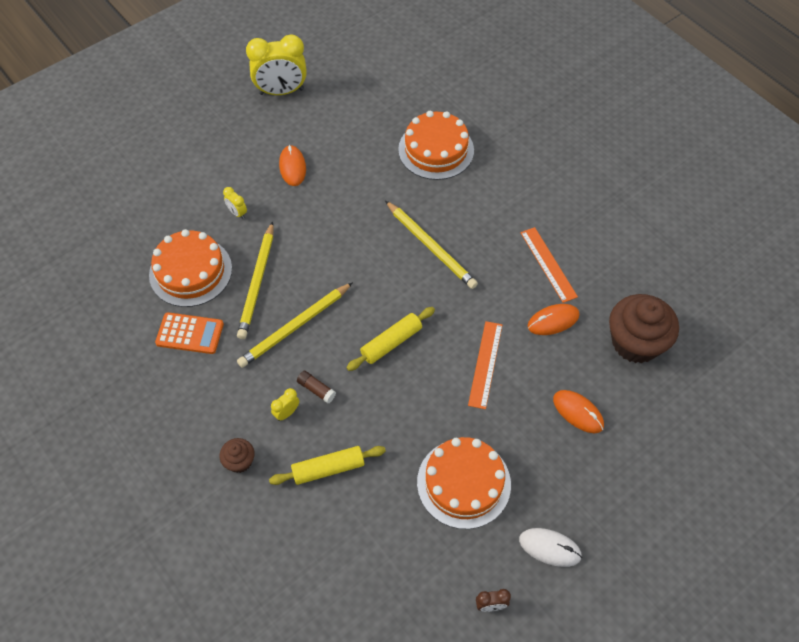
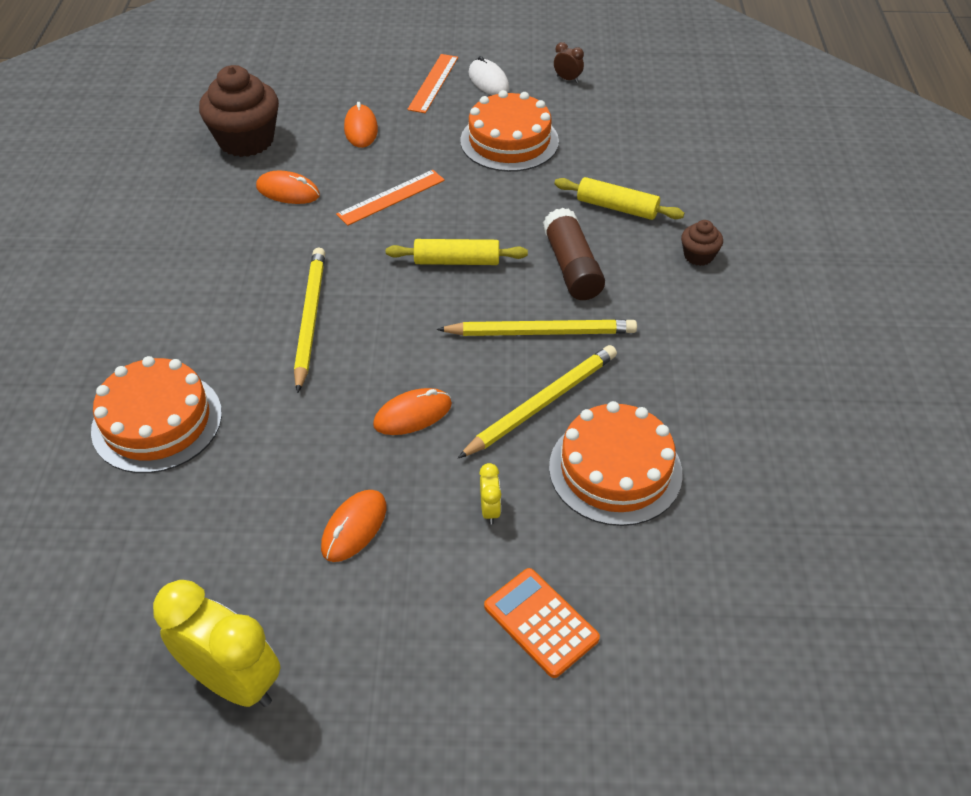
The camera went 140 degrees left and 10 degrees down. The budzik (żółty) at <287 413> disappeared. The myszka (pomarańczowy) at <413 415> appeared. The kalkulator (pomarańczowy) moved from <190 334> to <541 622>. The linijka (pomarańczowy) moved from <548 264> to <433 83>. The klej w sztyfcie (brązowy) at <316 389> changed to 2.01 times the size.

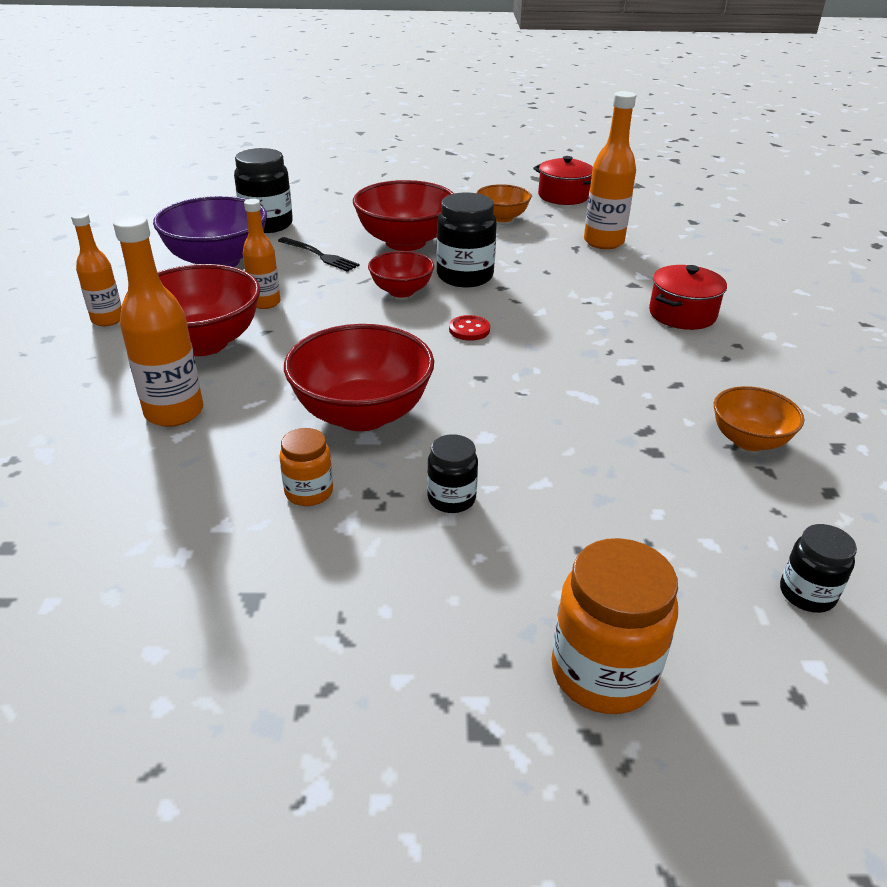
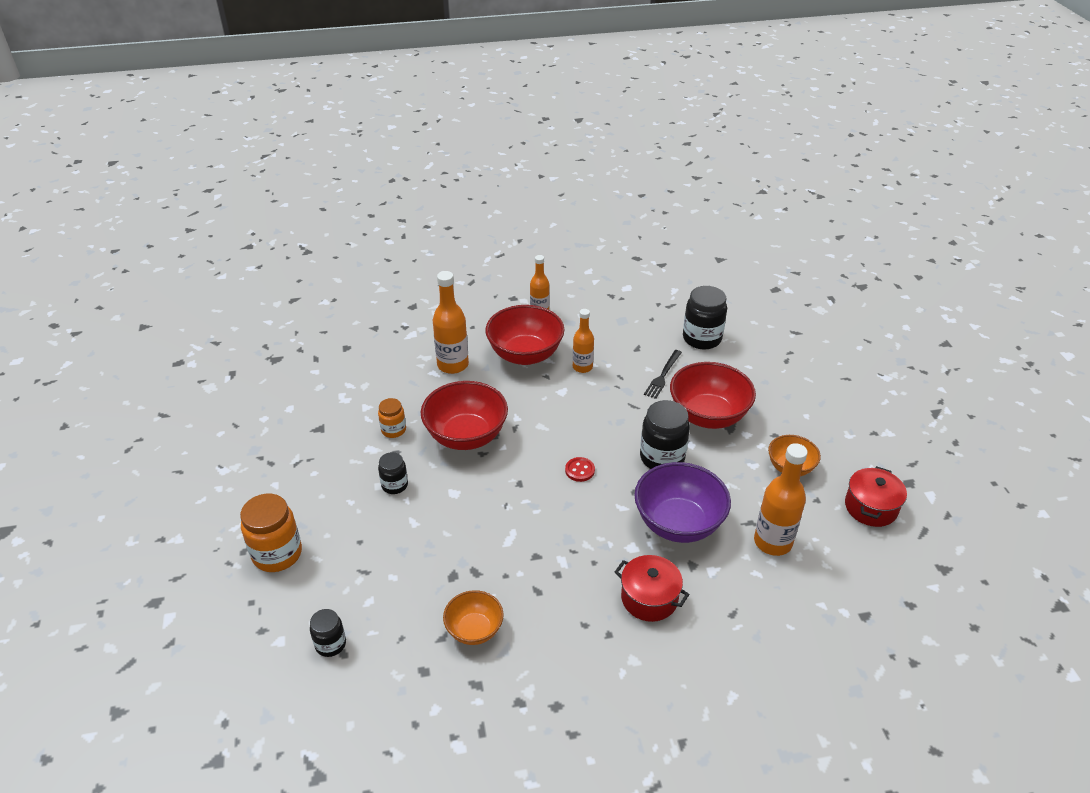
The camera went 80 degrees right and 5 degrees up. The miska (czerwony) at <401 291> disappeared. The miska (fioletowy) moved from <218 261> to <678 523>.

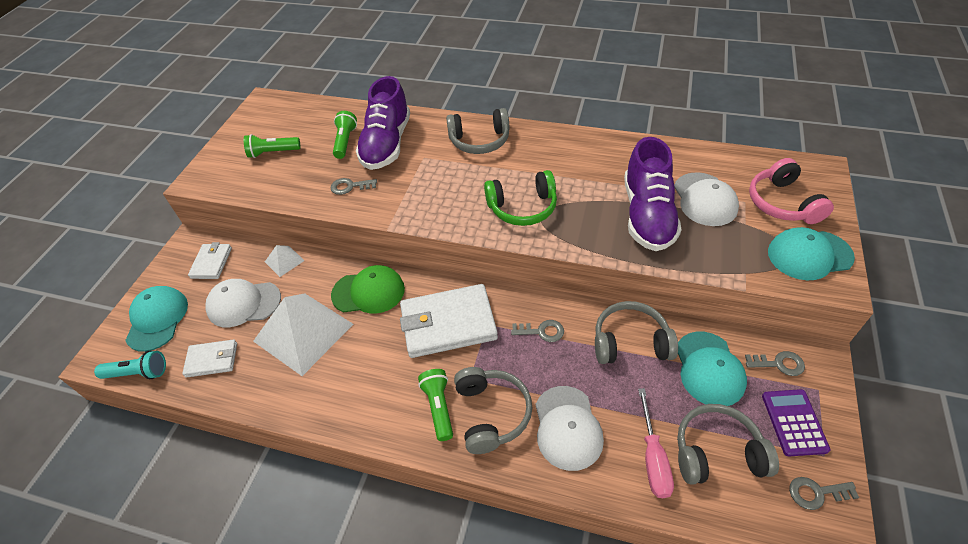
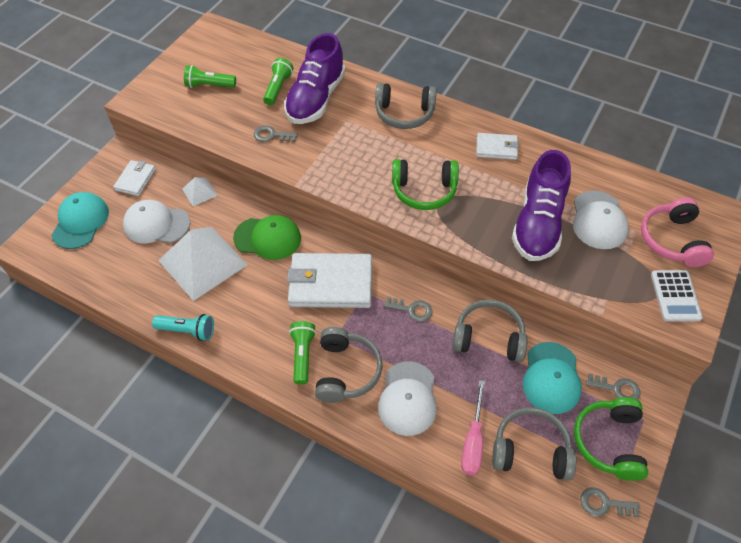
The camera went 10 degrees right and 5 degrees up. The latarka (turkusowy) moved from <138 373> to <187 331>. The portfel (biały) moved from <212 360> to <496 148>. The kalkulator (fioletowy) at <794 422> was replaced by the słuchawki (zielony) at <609 442>. The czapka (turkusowy) at <809 255> was replaced by the kalkulator (biały) at <675 296>.

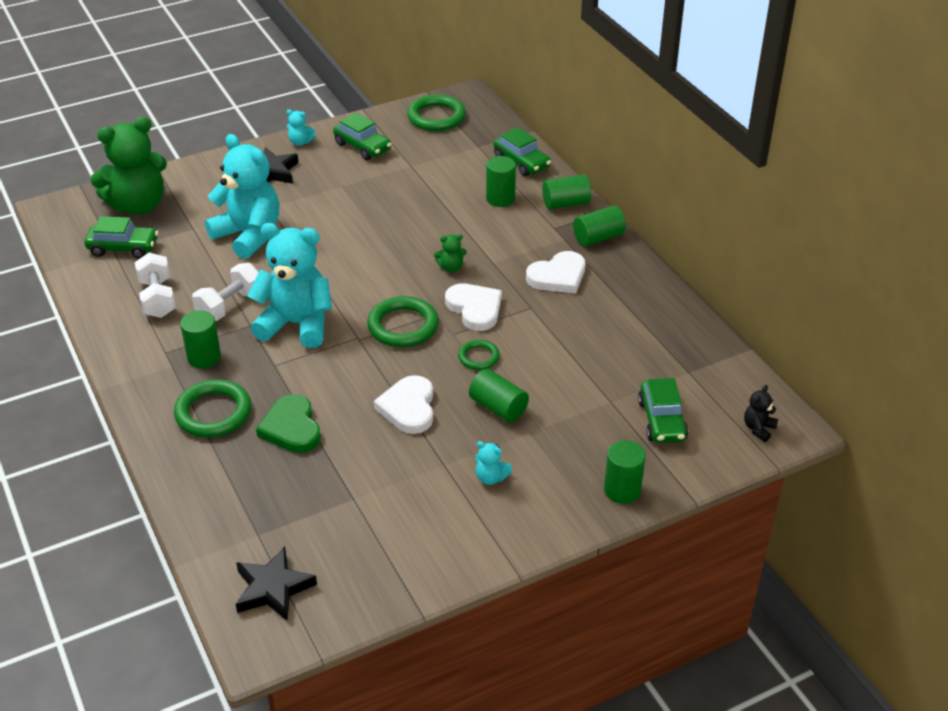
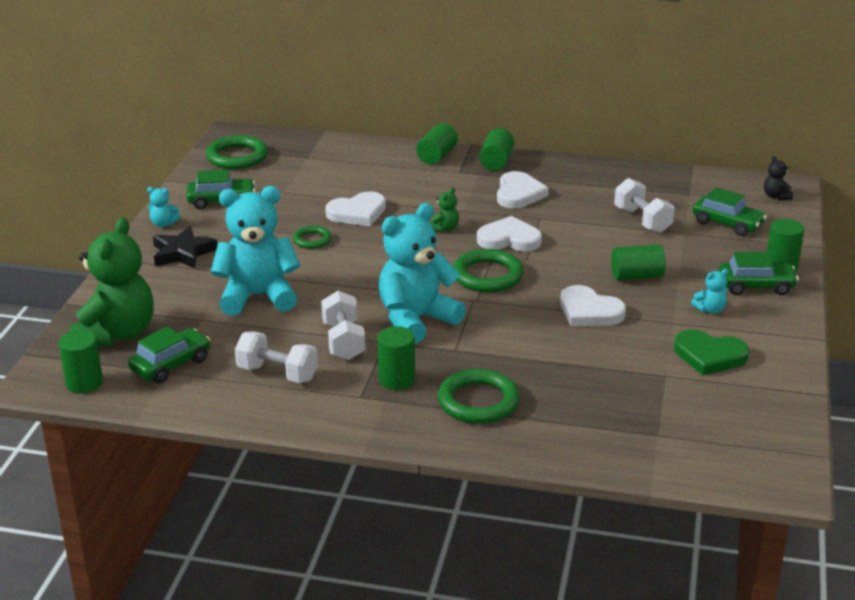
The camera went 50 degrees left and 10 degrees down. The gwiazda (czarny) at <273 588> disappeared. The serce (biały) at <357 213> appeared. The hantel (biały) at <642 220> appeared. The serce (zielony) moved from <291 428> to <709 356>. The pierścień (zielony) moved from <478 357> to <312 240>. The walec (zielony) moved from <500 199> to <84 383>. The samochód (zielony) moved from <521 162> to <756 286>. The miś (turkusowy) at <300 142> turned 45 degrees clockwise.

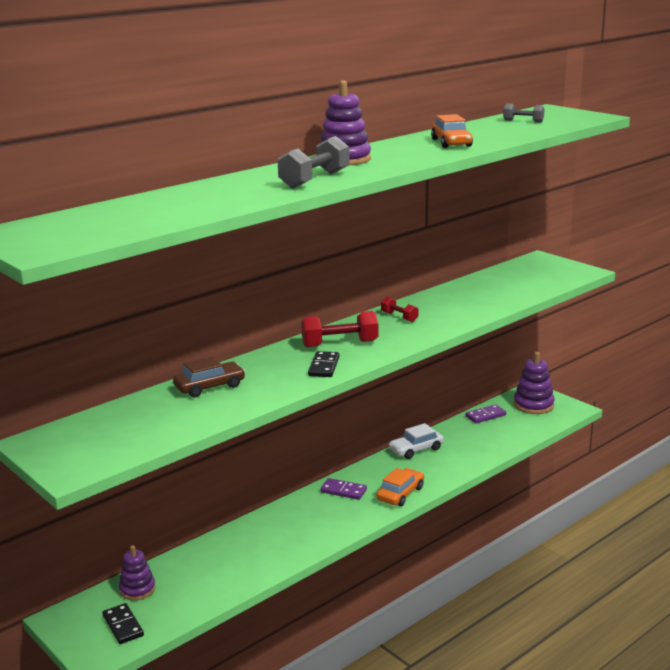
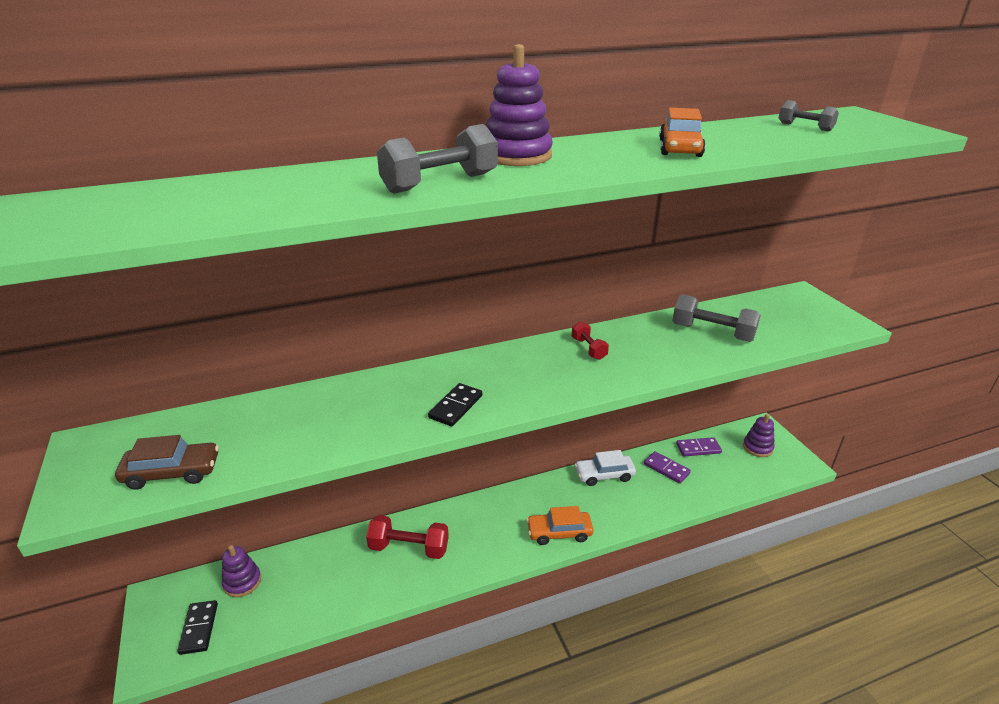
The camera went 20 degrees right and 10 degrees up. The hantel (szary) at <712 332> appeared. The samochód (brązowy) moved from <210 387> to <172 472>. The hantel (czerwony) moved from <340 344> to <409 548>. The kostka domina (fioletowy) moved from <343 491> to <666 469>. The samochód (pomarańczowy) at <400 494> turned 150 degrees counterclockwise. The zabawka nakładanka (fioletowy) at <533 405> changed to 0.66 times the size.

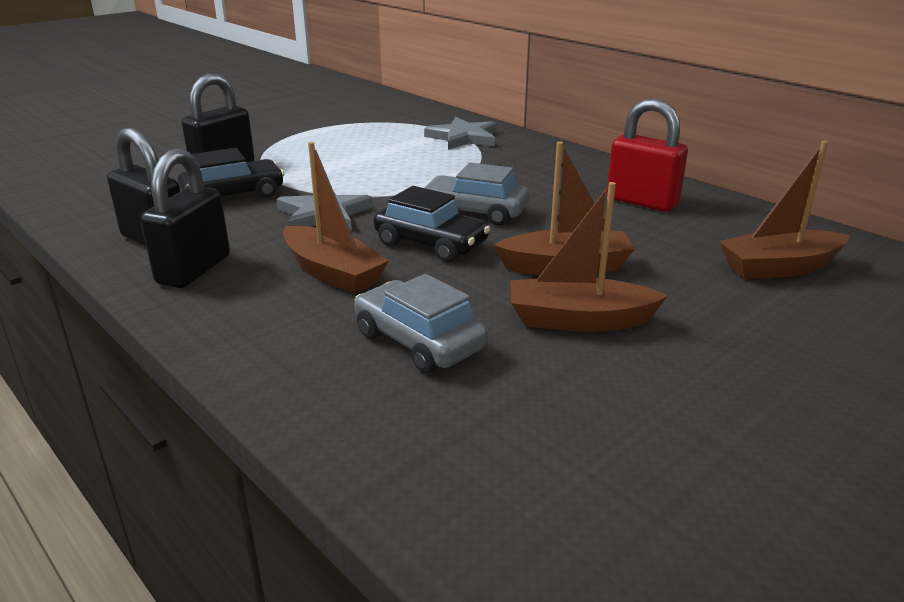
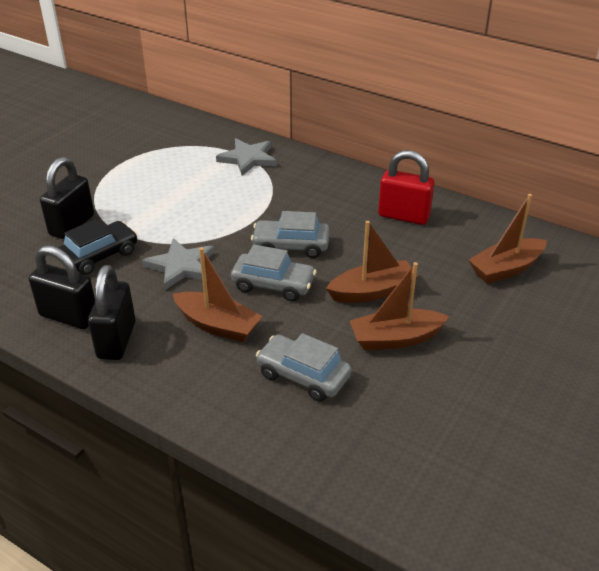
The camera went 15 degrees left and 10 degrees up. The samochód (czarny) at <431 244> became the samochód (szary) at <273 285>.

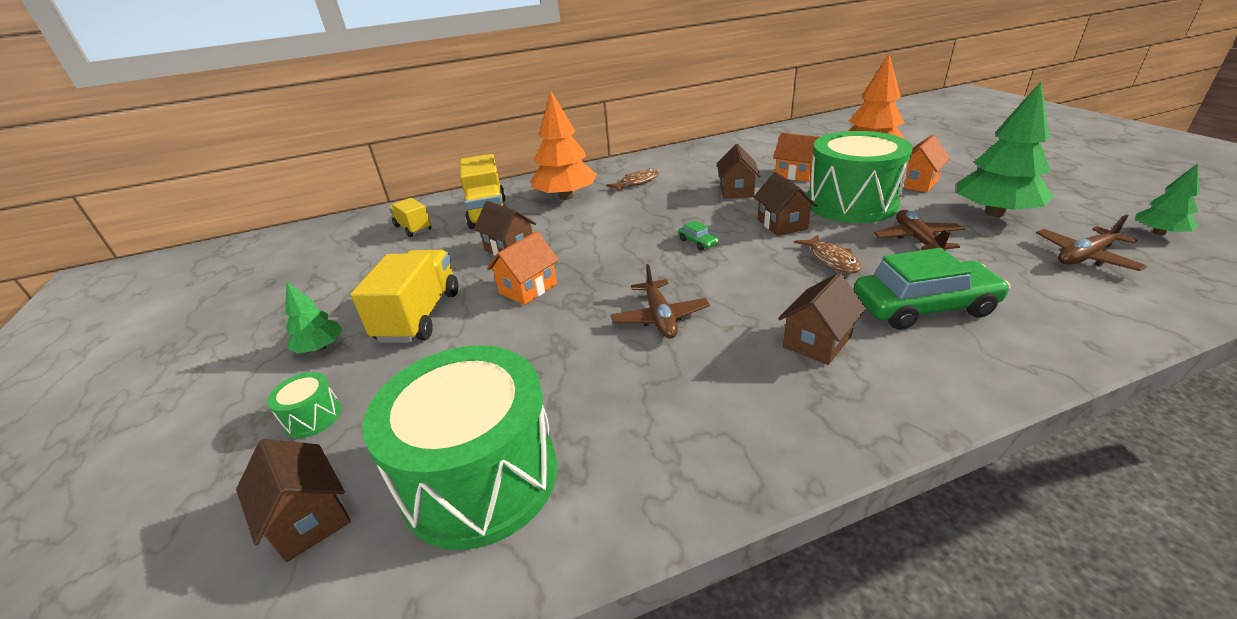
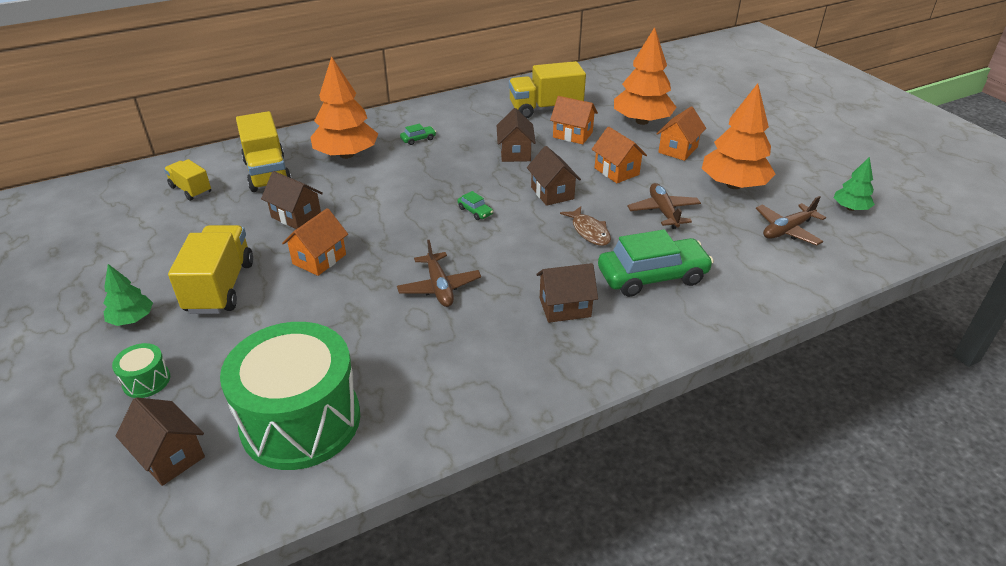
The camera went 10 degrees left and 5 degrees up. The ciężarówka (żółty) at <545 109> appeared. The ryba (brązowy) at <636 182> was replaced by the samochód (zielony) at <418 139>. The bęben (zielony) at <851 203> was replaced by the domek (pomarańczowy) at <616 171>. The drzewko (zielony) at <994 213> became the drzewko (pomarańczowy) at <733 185>. The domek (brązowy) at <817 341> turned 45 degrees clockwise.

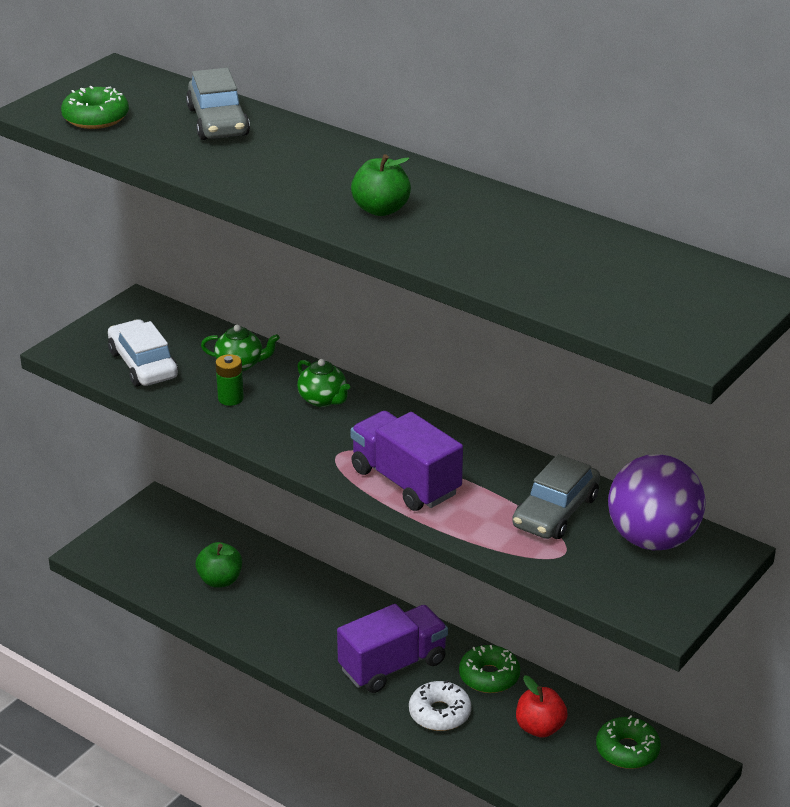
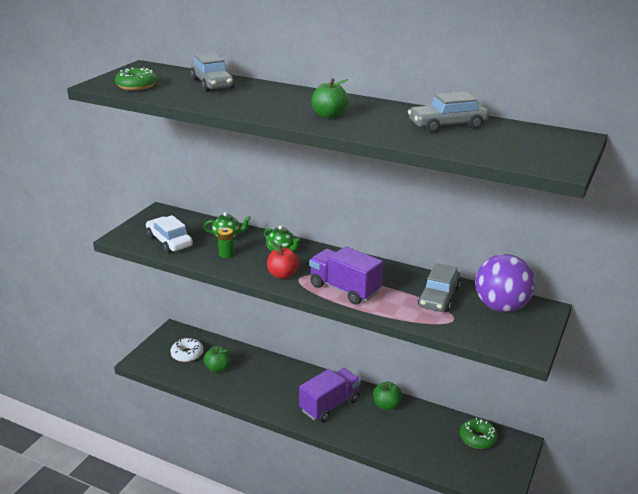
The camera went 10 degrees left and 5 degrees down. The samochód (szary) at <447 125> appeared. The donut (biały) moved from <439 713> to <187 354>. The jabłko (czerwony) moved from <540 728> to <282 275>. The donut (zielony) at <489 676> was replaced by the jabłko (zielony) at <386 405>.

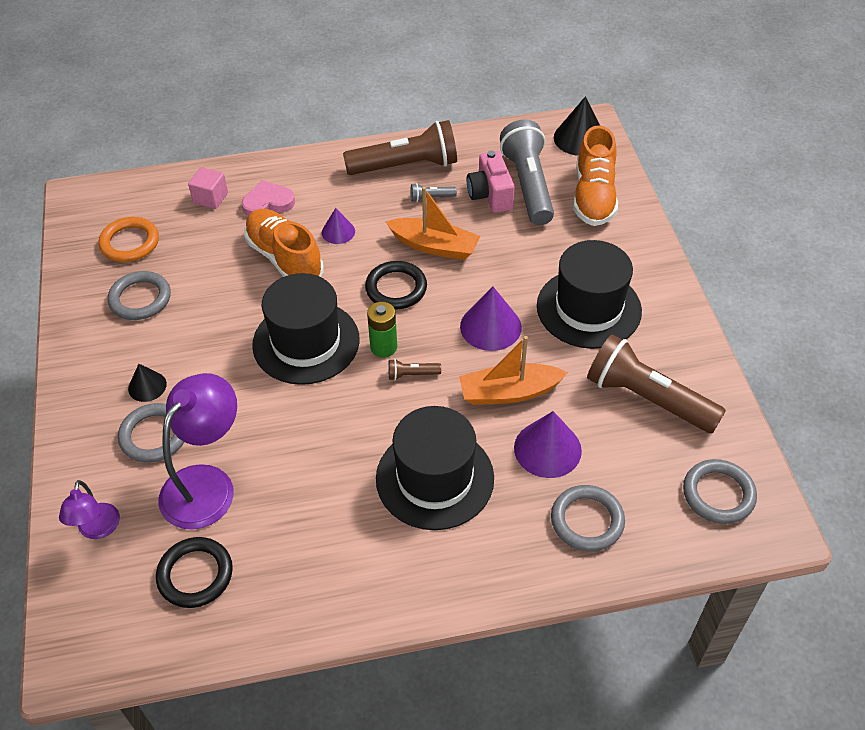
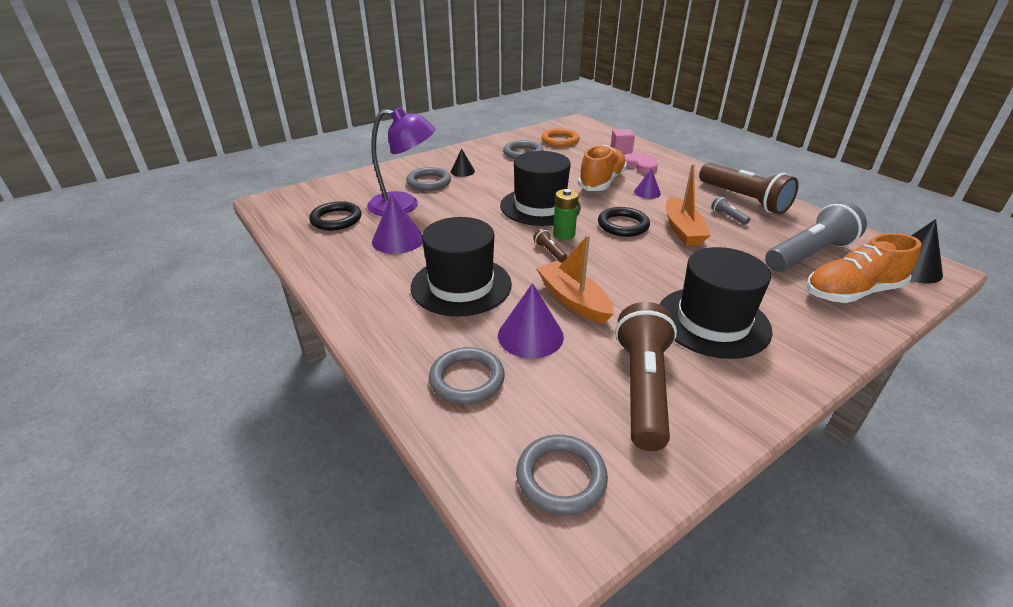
The camera went 65 degrees right and 15 degrees down. The lampka (fioletowy) at <97 529> disappeared. The aparat fotograficzny (różowy) at <490 195> disappeared. The stożek (fioletowy) moved from <490 326> to <398 240>.

